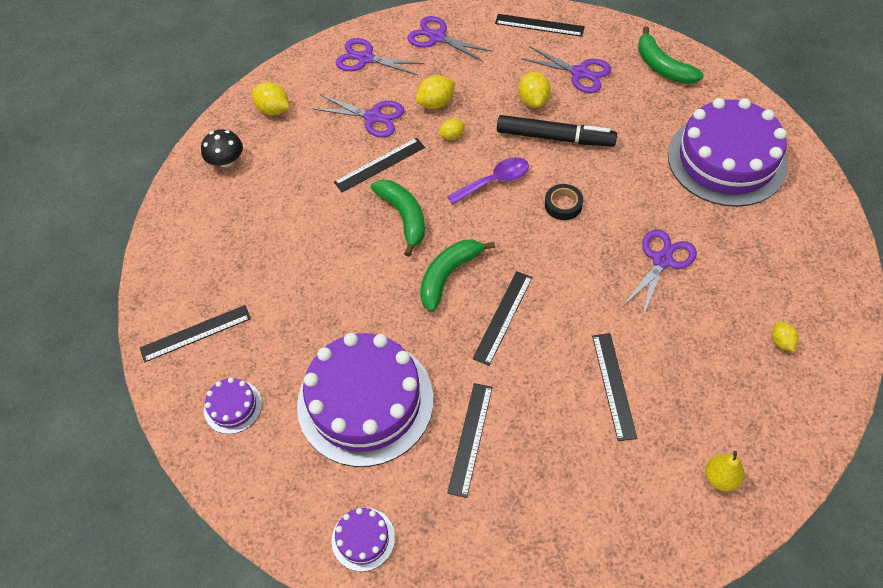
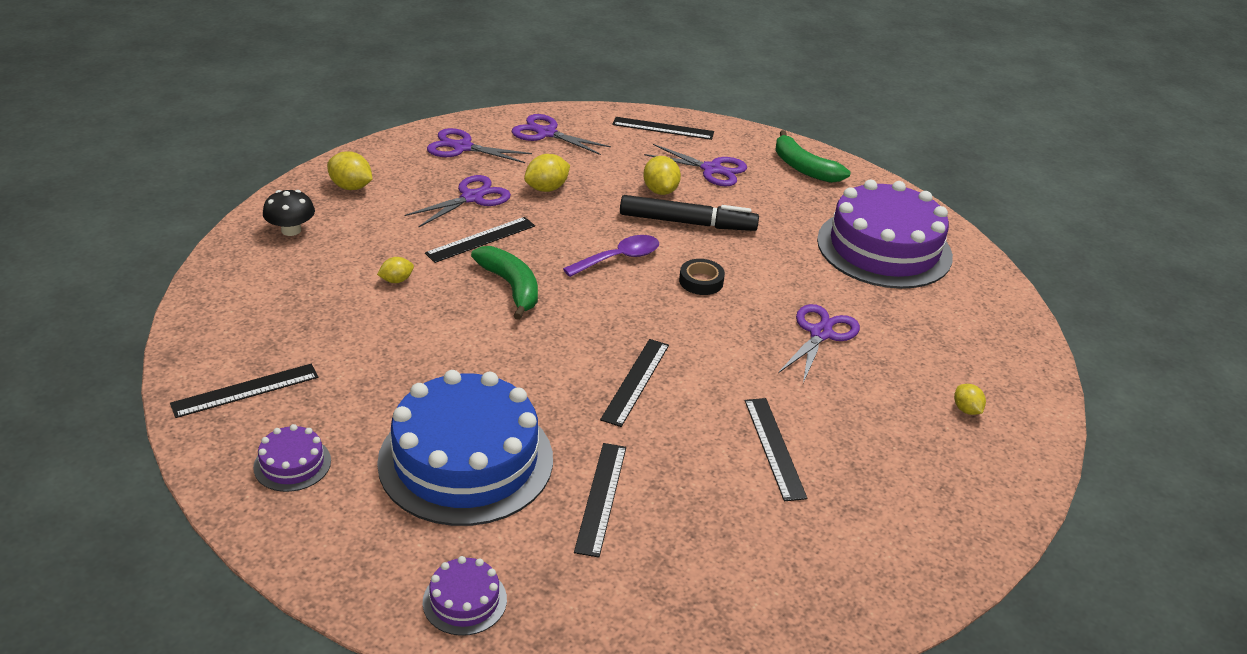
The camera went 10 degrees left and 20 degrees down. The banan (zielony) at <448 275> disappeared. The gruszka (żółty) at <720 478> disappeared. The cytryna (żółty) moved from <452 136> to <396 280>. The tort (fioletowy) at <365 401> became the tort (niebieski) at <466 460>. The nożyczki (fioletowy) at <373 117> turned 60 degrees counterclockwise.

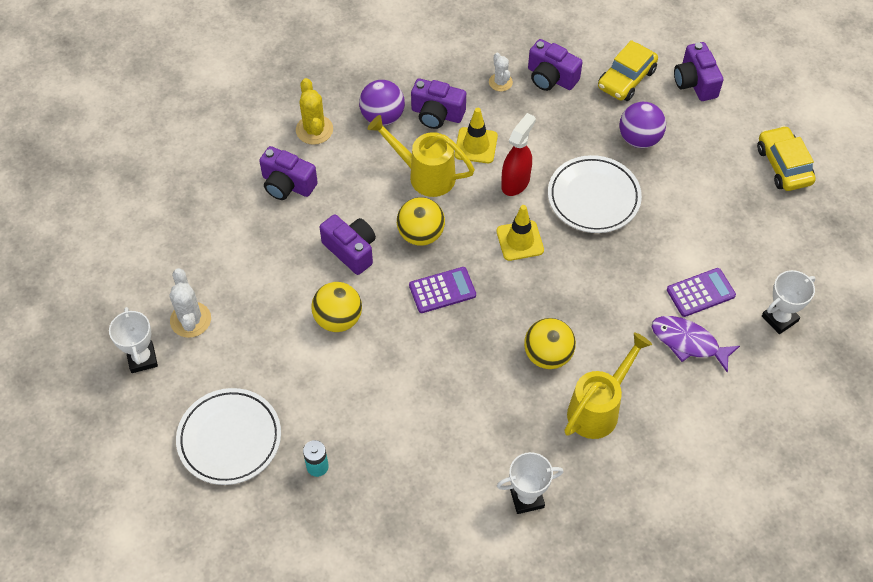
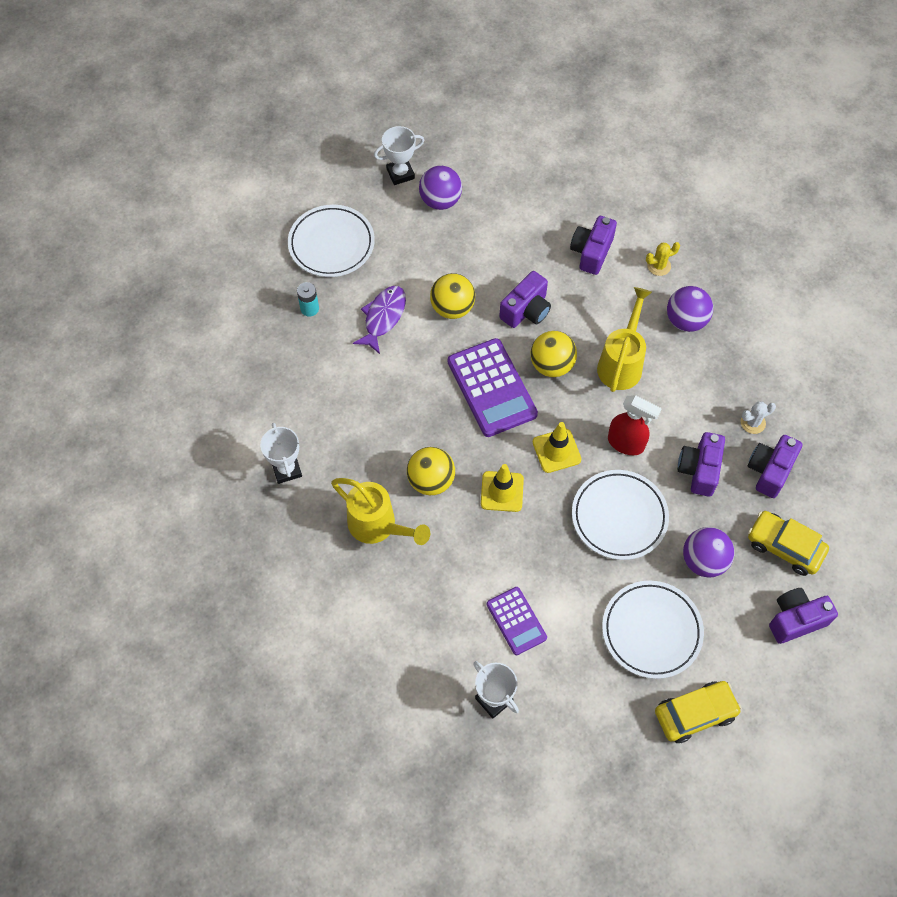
The camera went 85 degrees right and 5 degrees up. The talerz (biały) at <651 631> appeared. The aparat fotograficzny (fioletowy) moved from <437 114> to <699 470>. The pachołek (żółty) moved from <476 145> to <502 491>. The ryba (fioletowy) moved from <688 342> to <383 317>. The kaktus (biały) at <190 320> was replaced by the piłka (fioletowy) at <440 201>. The kaktus (żółty) at <314 130> changed to 0.65 times the size. The kalkulator (fioletowy) at <442 290> changed to 1.70 times the size.

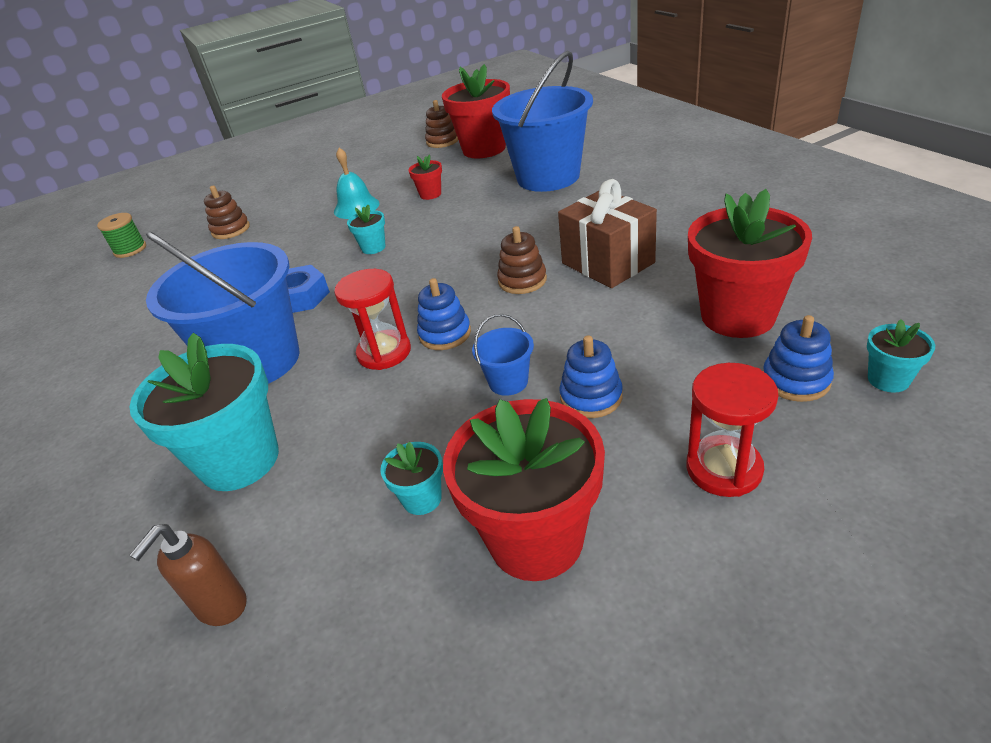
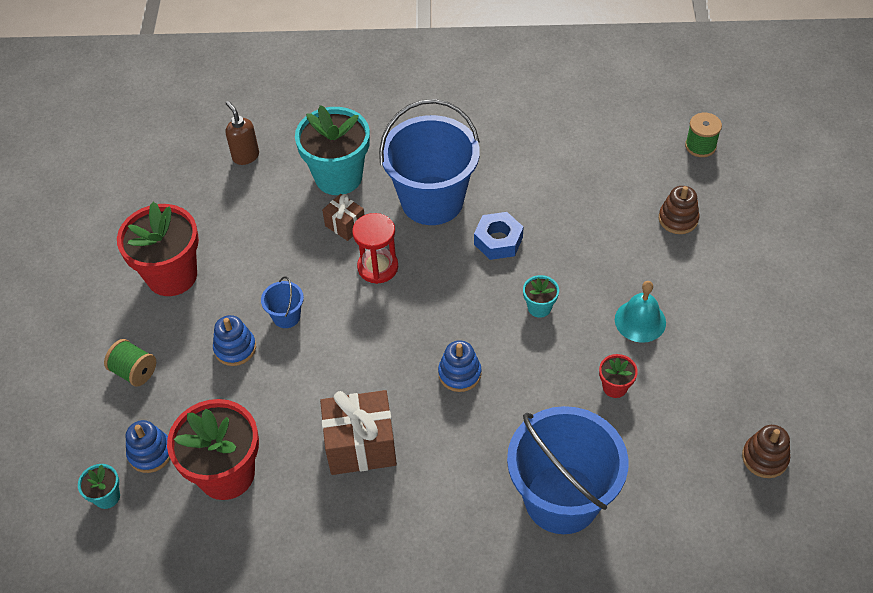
The camera went 115 degrees right and 15 degrees up. The doniczka (turkusowy) at <422 499> disappeared. The doniczka (czerwony) at <484 149> disappeared. The zabawka nakładanka (brązowy) at <522 280> disappeared. The prezent (brązowy) at <345 225> appeared. The zabawka nakładanka (niebieski) moved from <445 334> to <459 373>. The klepsydra (czerwony) at <724 469> was replaced by the szpulka (zielony) at <134 371>.

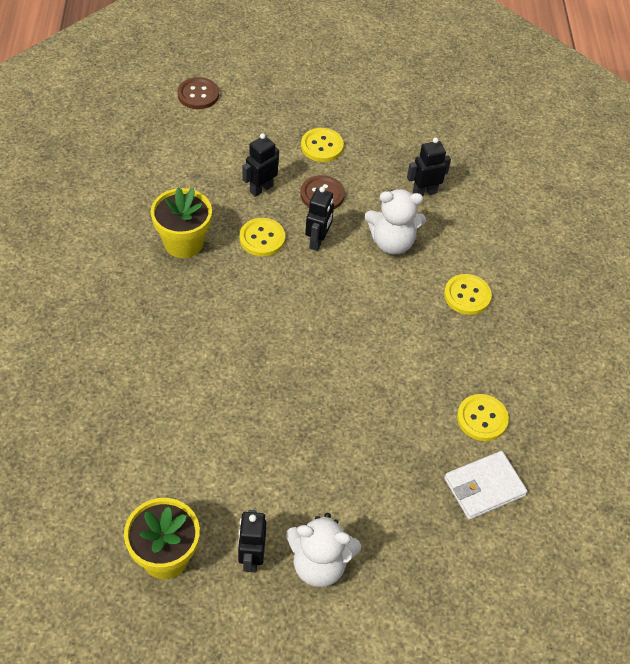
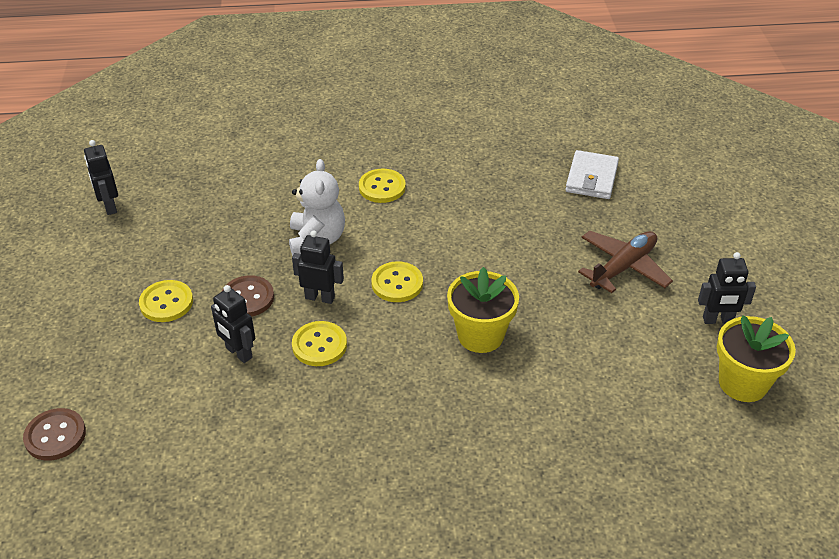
The camera went 90 degrees left and 10 degrees down. The miś (biały) at <319 564> disappeared. The samolot (brązowy) at <623 267> appeared. The doniczka (żółty) moved from <183 243> to <480 335>. The robot (czarny) moved from <424 192> to <109 206>. The guzik (żółty) moved from <482 418> to <397 283>. The portfel (biały) at <484 487> turned 45 degrees clockwise.

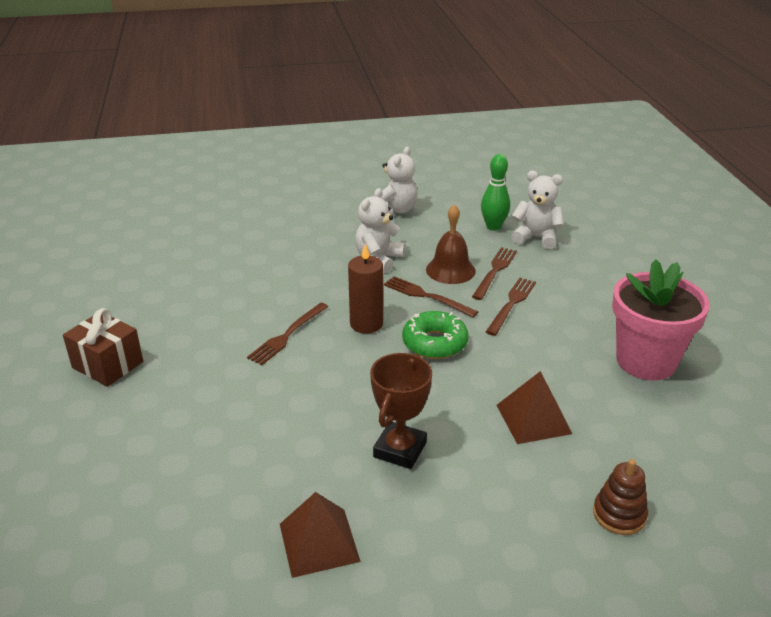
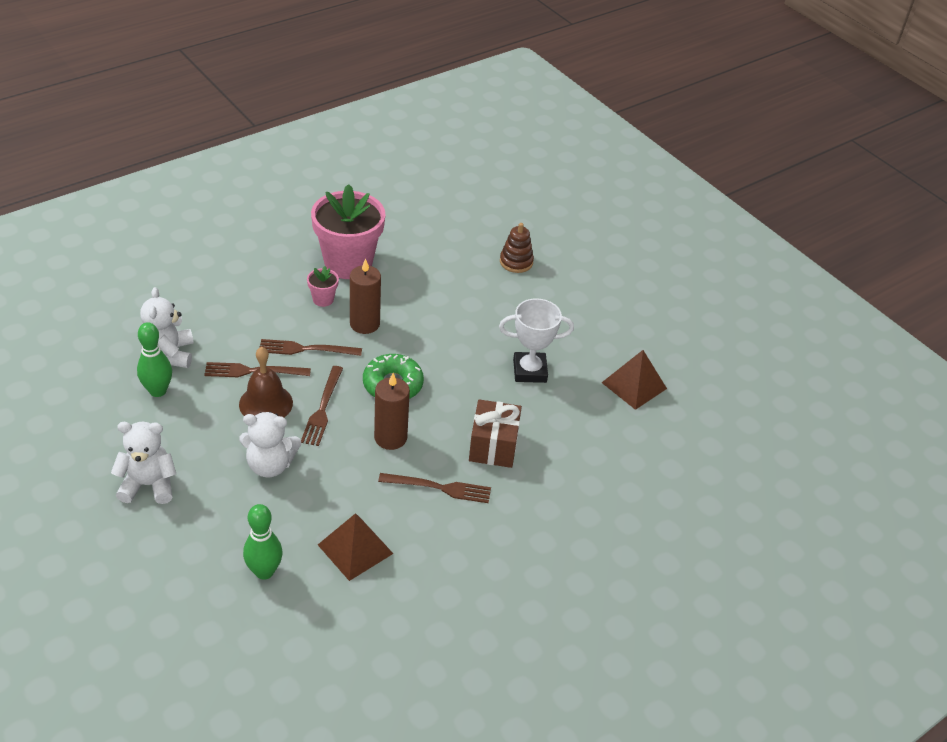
The camera went 120 degrees left and 10 degrees up. The kręgiel (zielony) at <264 571> appeared. The doniczka (różowy) at <323 299> appeared. The świeca (brązowy) at <364 324> appeared. The prezent (brązowy) moved from <108 365> to <493 446>. The piramida (brązowy) moved from <533 419> to <355 549>. The puchar (brązowy) at <400 450> became the puchar (biały) at <529 371>.

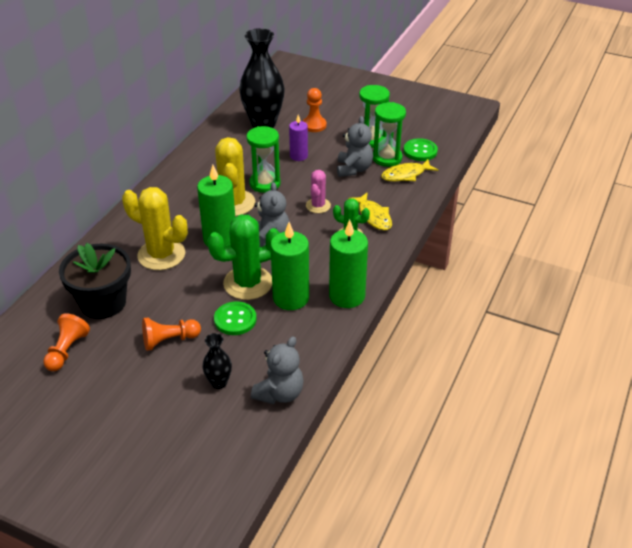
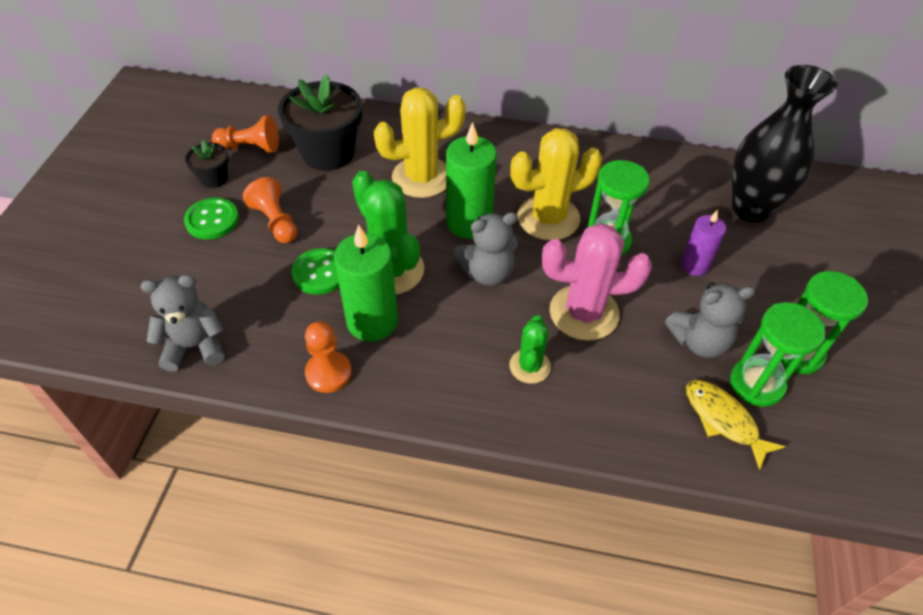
The camera went 75 degrees right and 10 degrees up. The wazon (czarny) at <219 383> disappeared. The świeca (zielony) at <347 296> disappeared. The ryba (żółty) at <373 216> disappeared. The doniczka (czarny) at <214 179> appeared. The pionek (pomarańczowy) moved from <314 125> to <328 373>. The guzik (zielony) moved from <420 151> to <212 220>. The kaktus (żółty) at <161 255> turned 60 degrees clockwise. The miś (szary) at <280 393> turned 150 degrees clockwise. The kaktus (różowy) at <318 206> changed to 1.78 times the size.

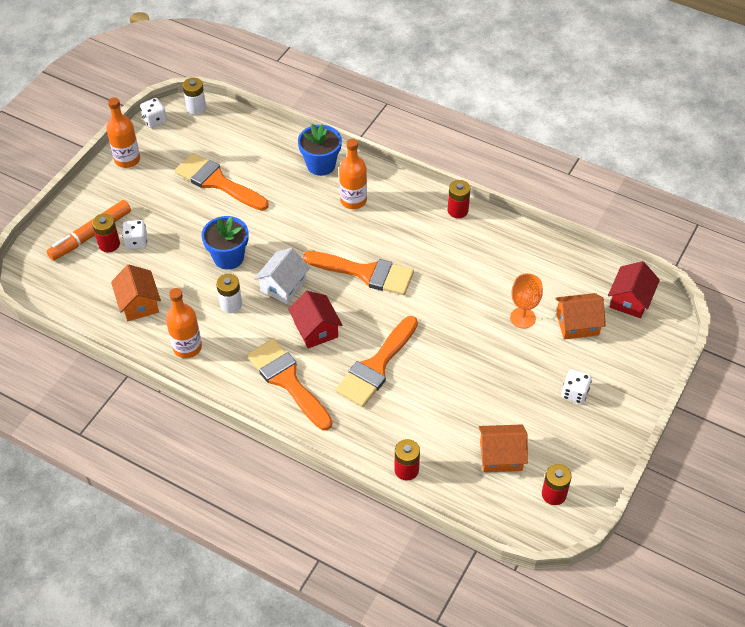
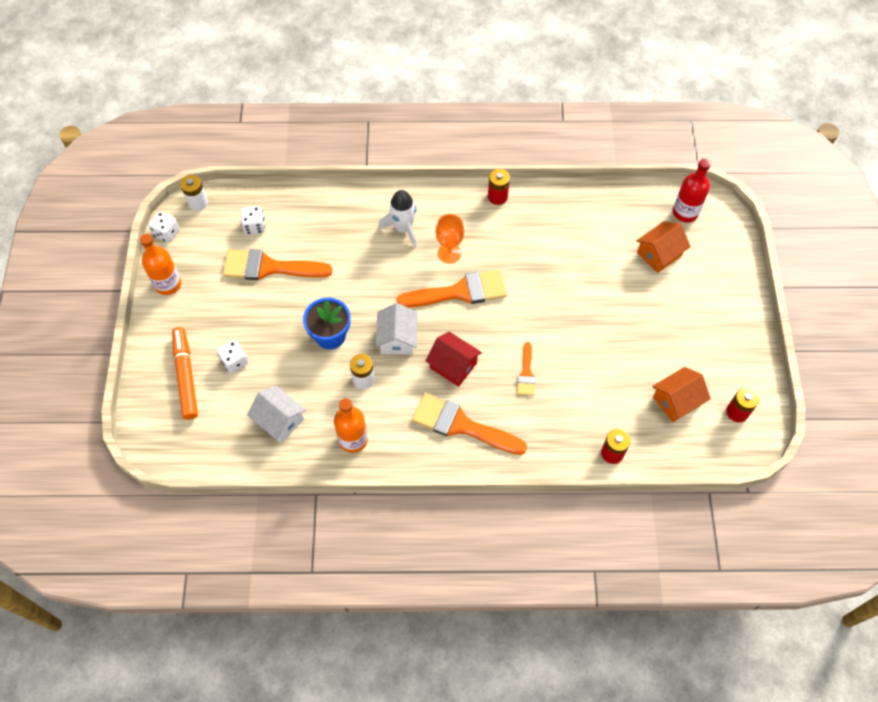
The camera went 30 degrees left and 10 degrees up. The bateria (czerwony) at <109 244> disappeared. The doniczka (niebieski) at <321 165> disappeared. The kielich (pomarańczowy) moved from <522 318> to <449 253>. The kostka do gry (biały) moved from <574 393> to <254 226>. The butelka (pomarańczowy) at <353 200> was replaced by the rakieta (biały) at <403 228>. The domek (czerwony) at <630 300> was replaced by the butelka (czerwony) at <685 212>. The domek (pomarańczowy) at <139 303> became the domek (biały) at <279 420>. The flamaster (pomarańczowy) at <90 235> turned 150 degrees clockwise. The pędzel (pomarańczowy) at <376 366> changed to 0.52 times the size.

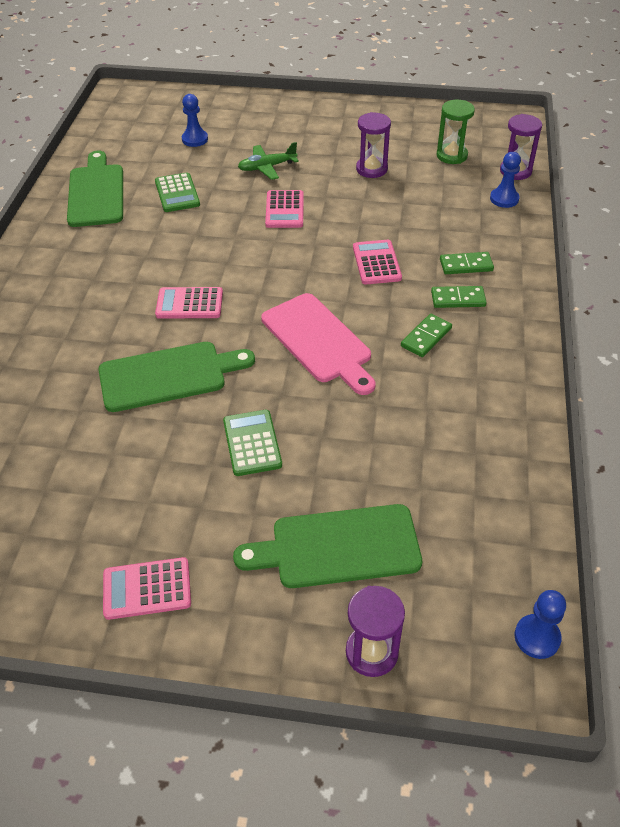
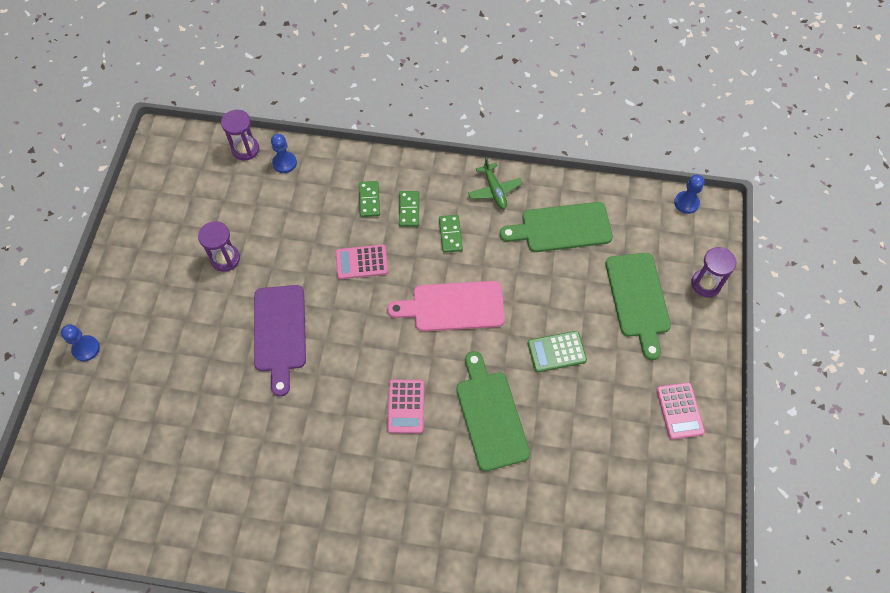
The camera went 90 degrees left and 15 degrees up. The kalkulator (zielony) at <177 193> disappeared. The klepsydra (zielony) at <451 155> disappeared. The deska do krojenia (zielony) moved from <96 193> to <561 228>. The pionek (niebieski) moved from <195 139> to <86 349>. The samolot (zielony) moved from <267 167> to <494 190>. The kalkulator (różowy) at <284 210> was replaced by the deska do krojenia (fioletowy) at <280 333>. The deska do krojenia (różowy) at <319 341> turned 150 degrees counterclockwise. The kostka domina (zielony) at <426 337> turned 45 degrees clockwise.

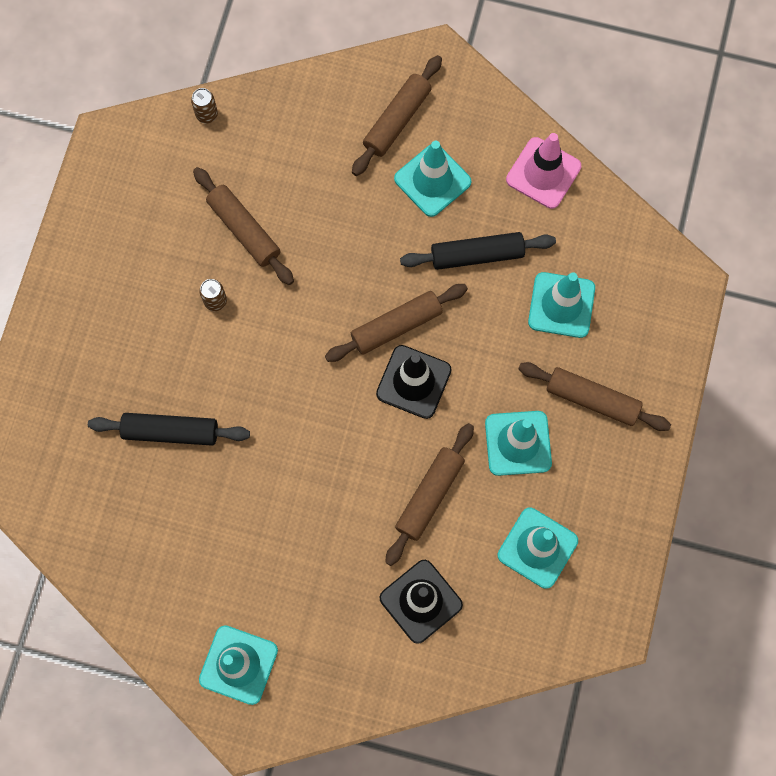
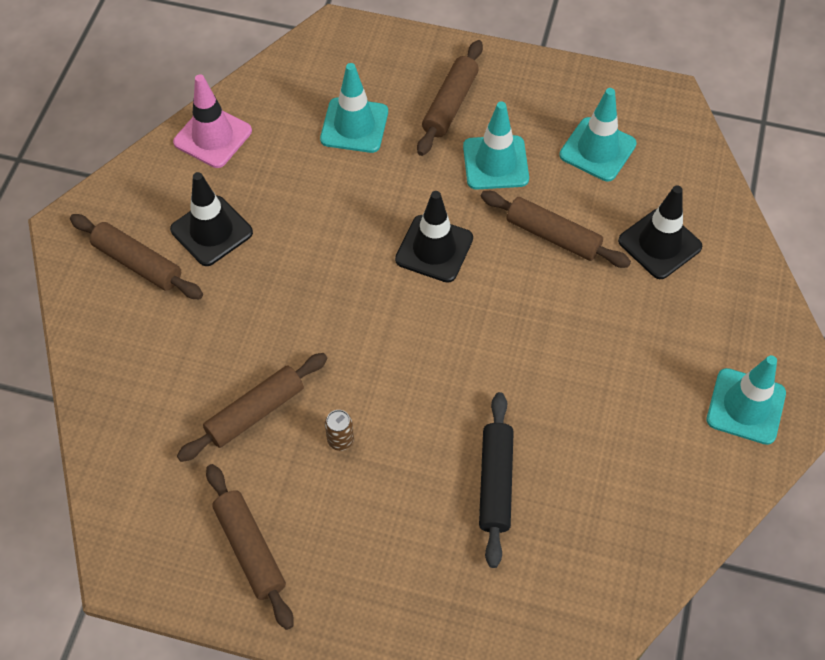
The camera went 90 degrees left and 15 degrees down. The puszka (brązowy) at <207 115> disappeared. The wałek do ciasta (czarny) at <477 255> disappeared. The wałek do ciasta (brązowy) moved from <396 326> to <250 549>. The pachołek (turkusowy) at <432 180> became the pachołek (czarny) at <211 231>.

